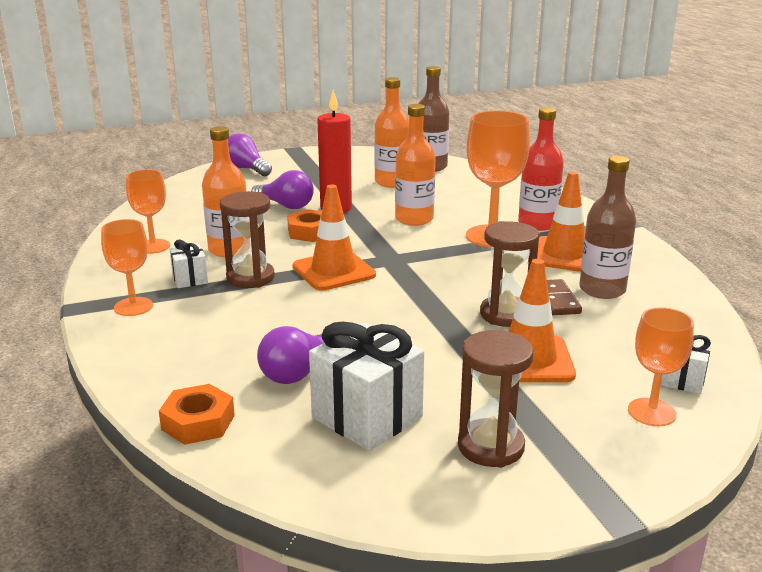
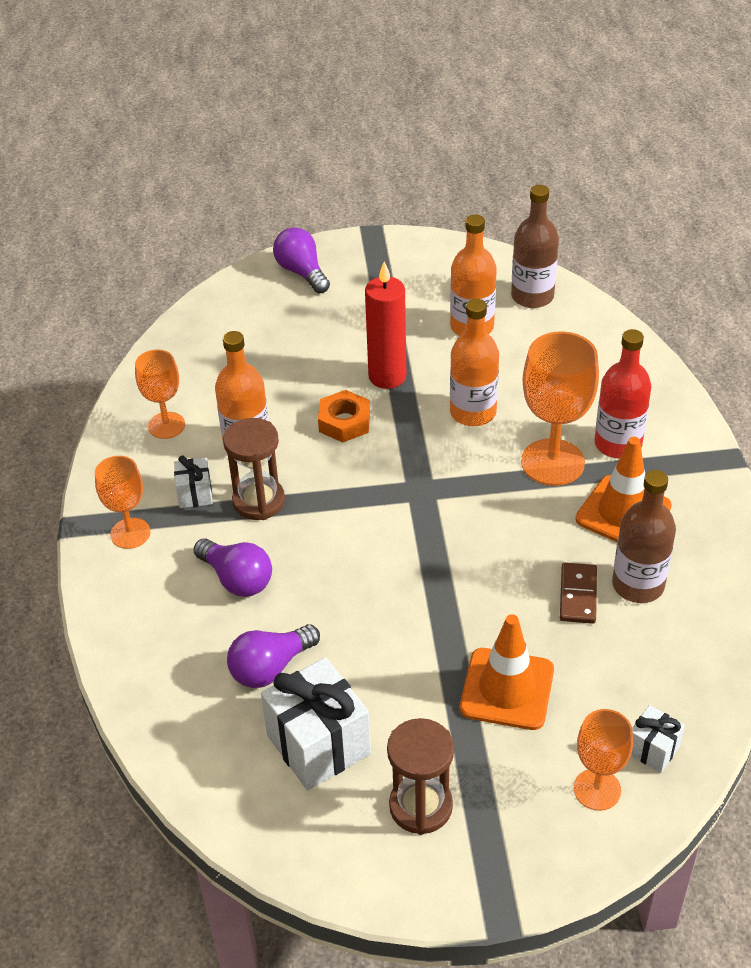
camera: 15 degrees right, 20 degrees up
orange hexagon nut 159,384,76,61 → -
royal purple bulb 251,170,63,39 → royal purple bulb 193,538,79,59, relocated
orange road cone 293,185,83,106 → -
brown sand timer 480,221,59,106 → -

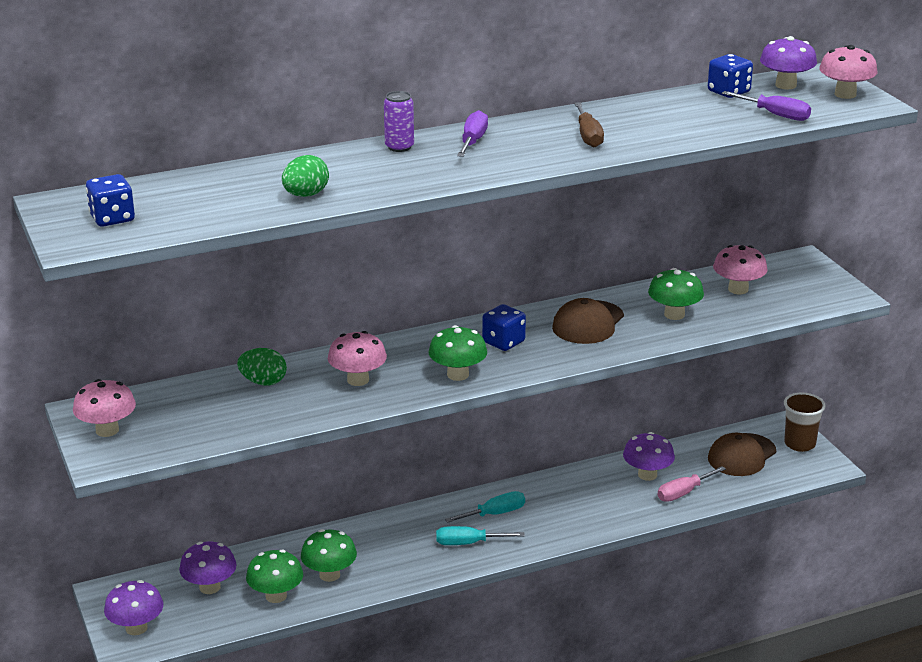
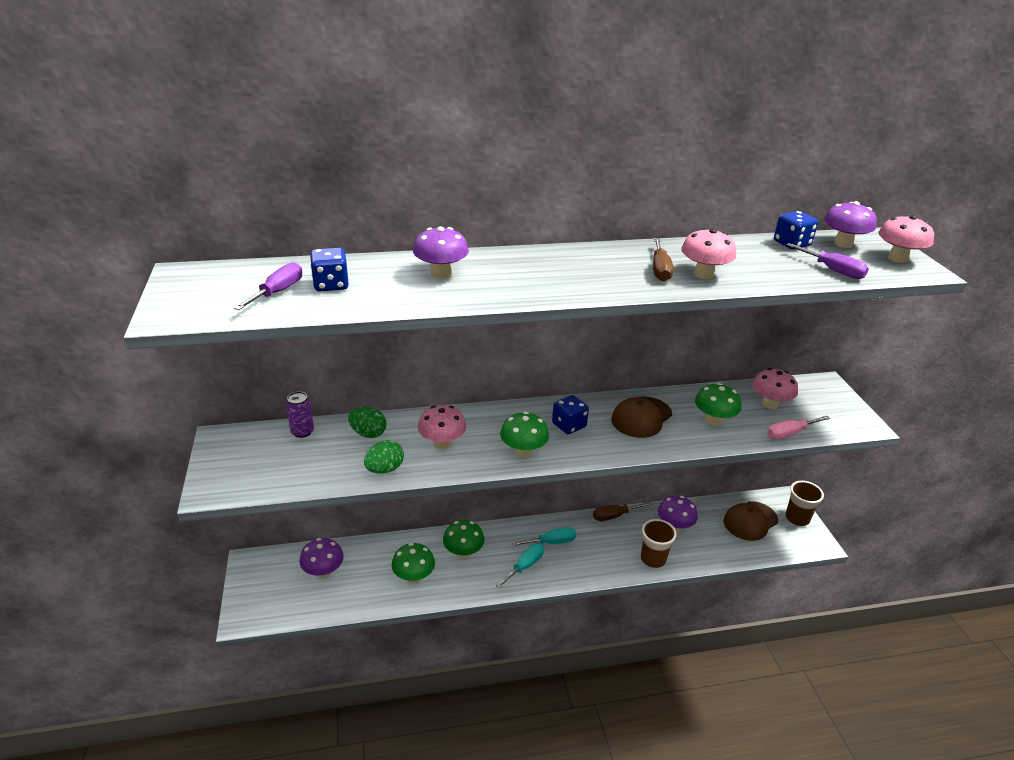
camera: 10 degrees right, 5 degrees up
pink mushroom 73,379,63,58 → pink mushroom 681,228,55,51, relocated
cobalt dice 86,174,49,53 → cobalt dice 310,247,39,44, relocated
royal purple mushroom 104,580,59,55 → royal purple mushroom 413,226,56,53, relocated
leaf-green mushroom 246,550,57,53 → leaf-green mushroom 443,520,42,39, relocated
leaf-green toy egg 282,155,47,42 → leaf-green toy egg 364,440,40,34, relocated
royal purple soda can 384,91,30,61 → royal purple soda can 286,392,28,46, relocated
aqua hand screwdriver 436,526,89,19 → aqua hand screwdriver 496,544,48,44, 120 degrees clockwise
royal purple hand screwdriver 457,110,31,47 → royal purple hand screwdriver 234,262,68,48, relocated
pink hand screwdriver 657,466,69,36 → pink hand screwdriver 767,416,63,24, relocated
- → brown hand screwdriver 593,502,59,19
- → brown cup 641,519,36,49

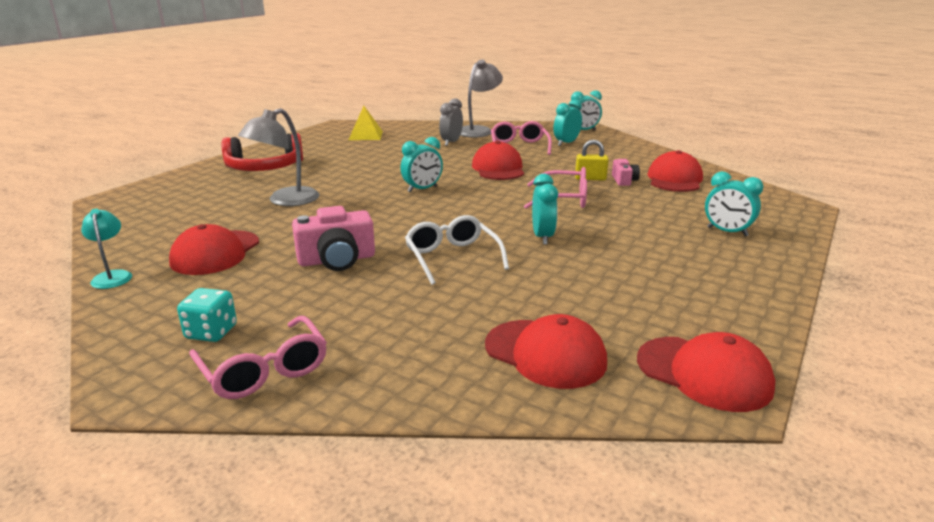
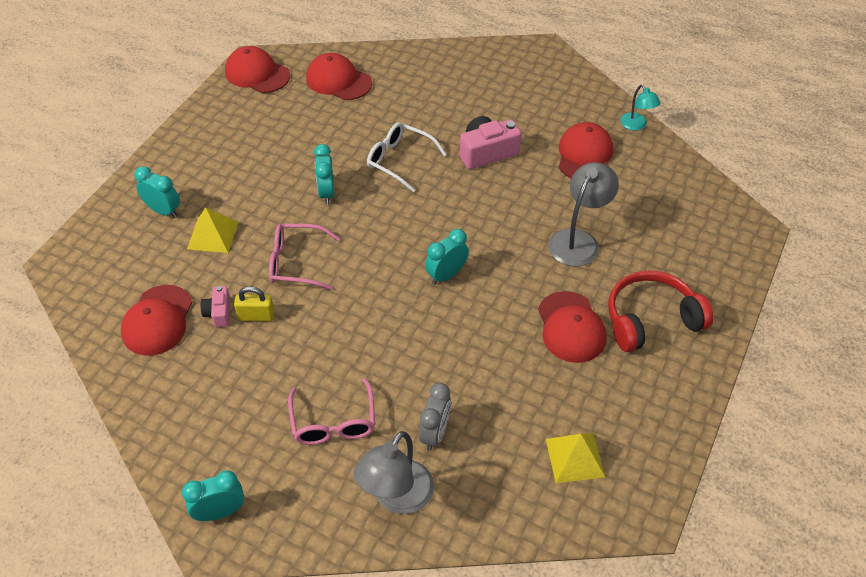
camera: 175 degrees right, 25 degrees up
aqua dice 177,288,60,54 → -
pink glasses 189,316,138,83 → -
white glasses 405,215,104,70 → white glasses 367,122,80,70, 150 degrees clockwise
scarlet cap 472,141,52,39 → scarlet cap 538,291,69,72, relocated
aqua clock 553,99,29,47 → -
- → bright yellow pyramid shape 187,207,51,46

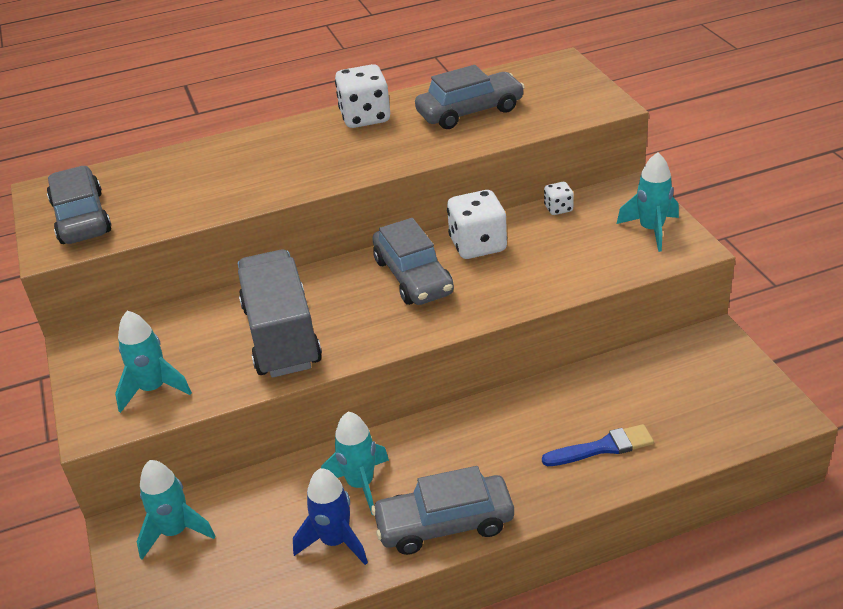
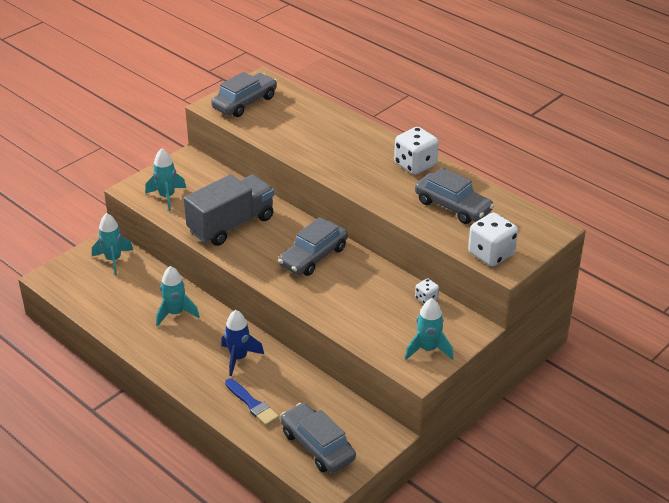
camera: 60 degrees right, 0 degrees up
cobalt rocket 293,468,75,97 → cobalt rocket 221,310,43,66, relocated
grey toy car 371,466,143,89 → grey toy car 280,403,76,70, relocated
white dice 447,190,60,69 → white dice 468,213,50,53, relocated

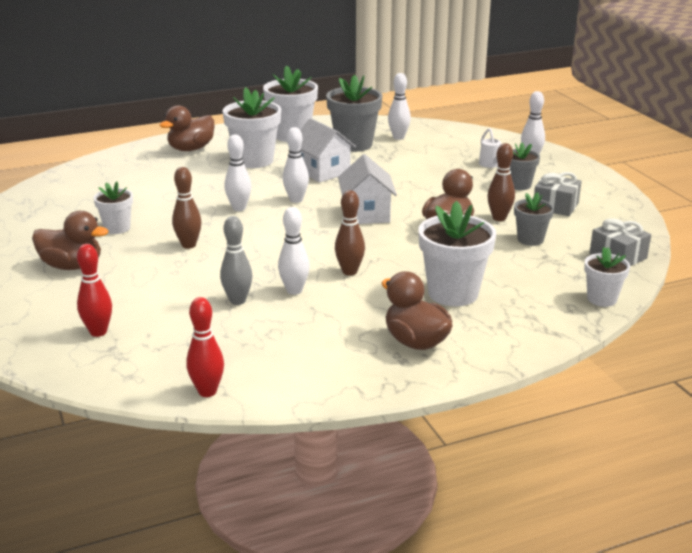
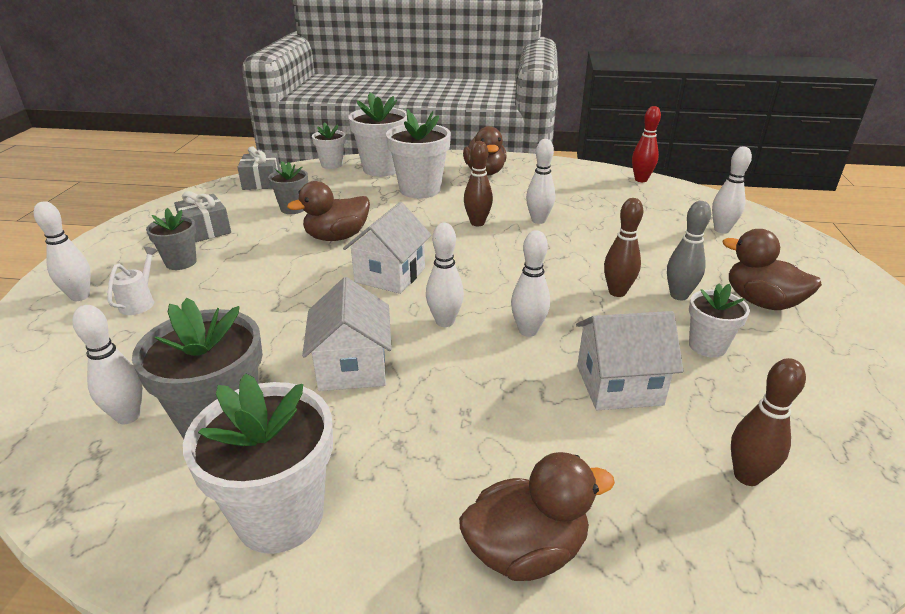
camera: 150 degrees left, 5 degrees up
scarlet skittle 77,244,35,93 → white skittle 712,147,40,87
grey skittle 220,216,32,89 → grey skittle 667,201,44,99, relocated
white potted plant 223,87,58,81 → white potted plant 348,92,59,85, relocated
brown skittle 487,143,28,78 → brown skittle 731,358,75,128, relocated
- → white house 576,311,108,99

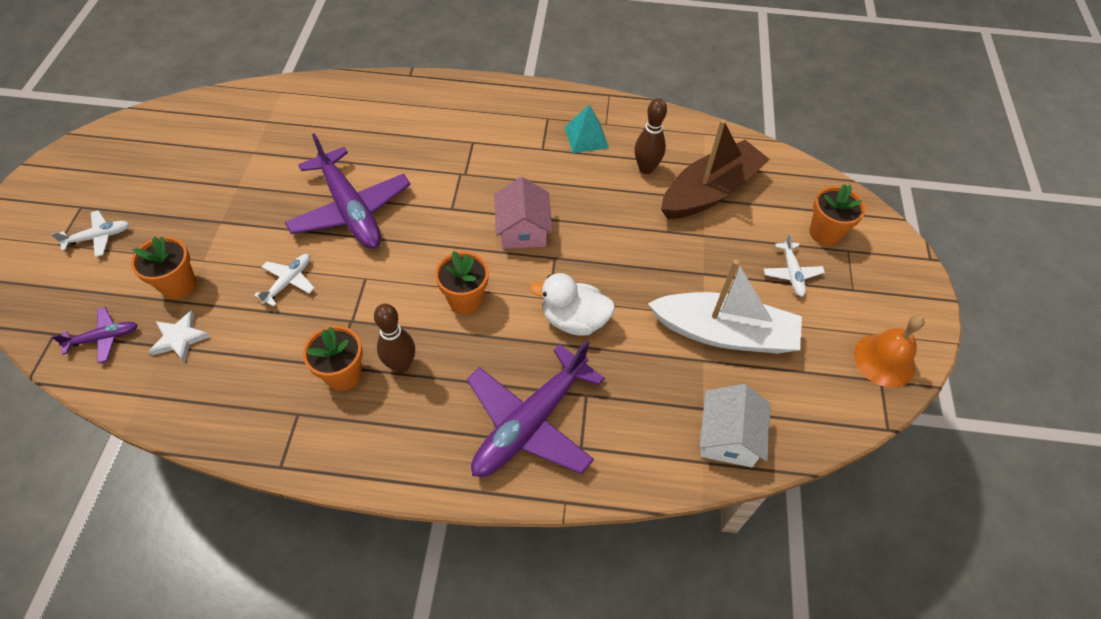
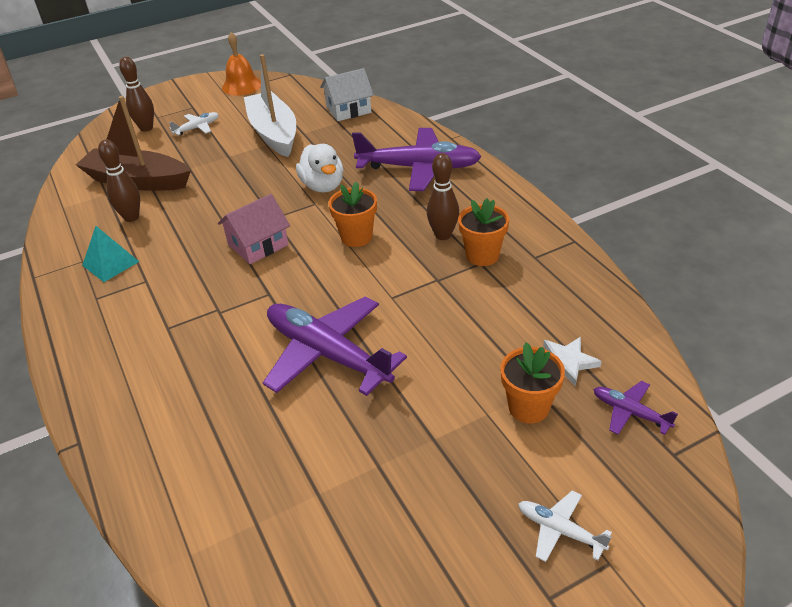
camera: 120 degrees left, 15 degrees down
white aeroplane 254,254,61,53 → -
royal purple aeroplane 285,133,126,116 → royal purple aeroplane 263,296,144,100, 75 degrees counterclockwise
orange potted plant 809,184,57,62 → brown skittle 119,57,35,75

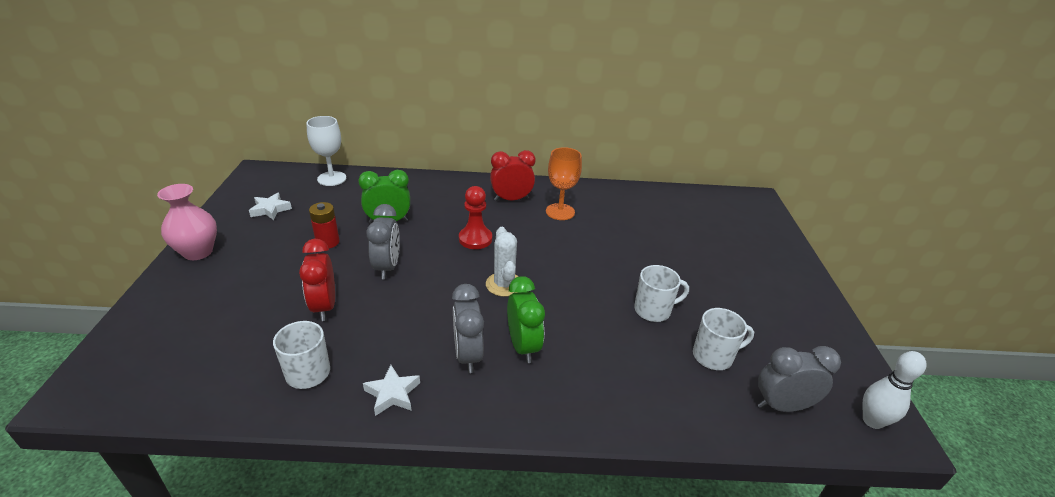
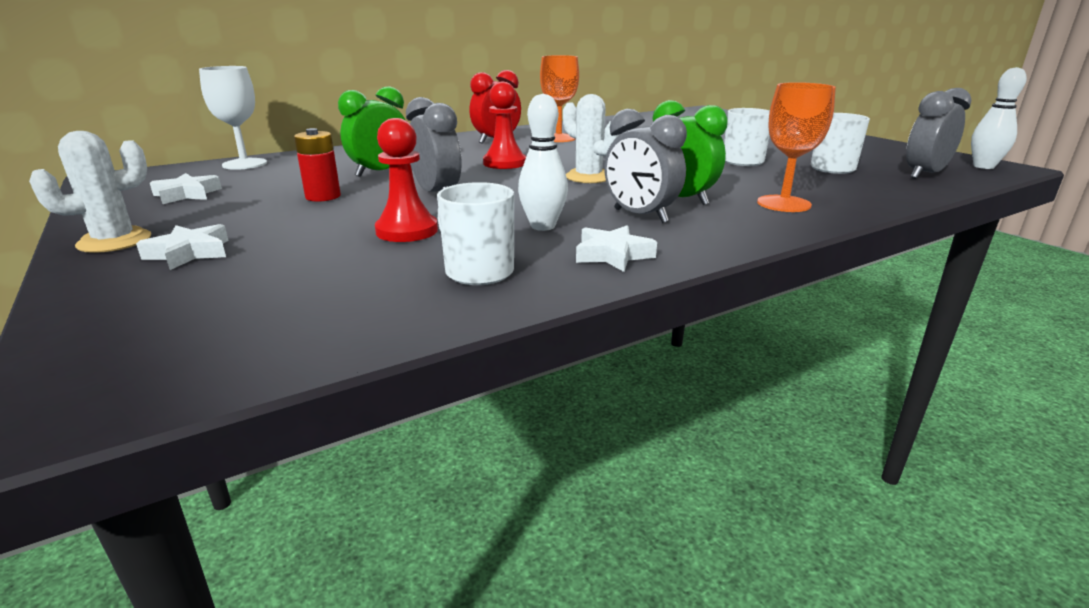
camera: 30 degrees left, 10 degrees down
pink flower vase 157,184,60,76 → white prickly plant 29,131,122,122
scarlet clock 299,239,36,82 → scarlet chess pawn 375,118,63,124
- → white star shape 136,224,93,46
- → white skittle 518,94,50,137
- → orange wine glass 757,82,79,130

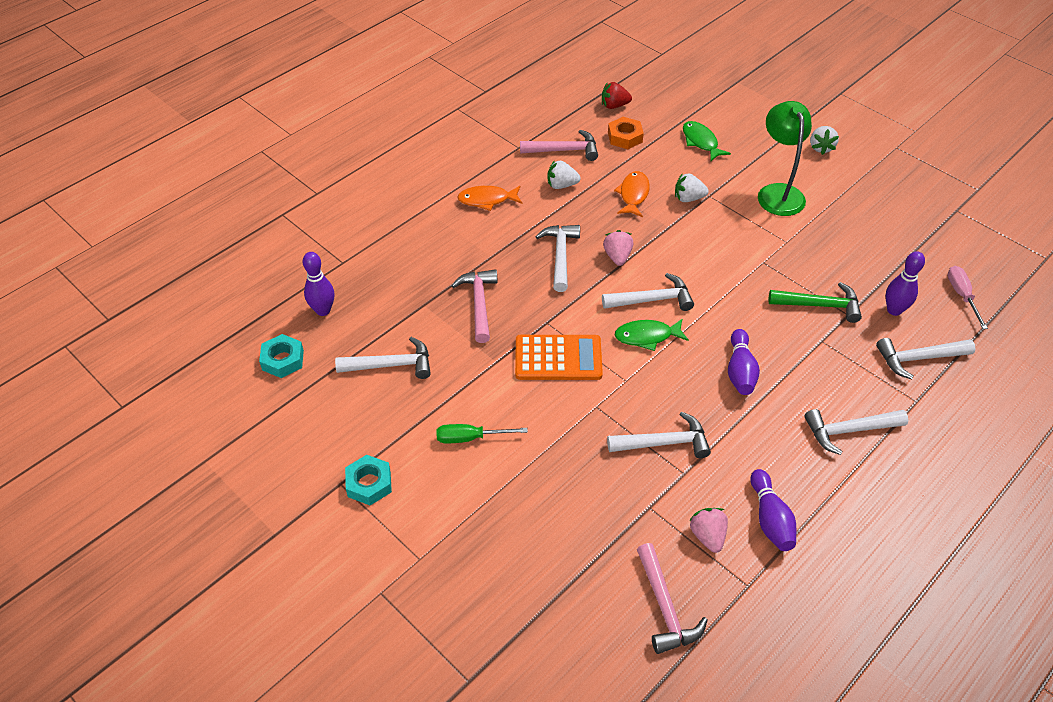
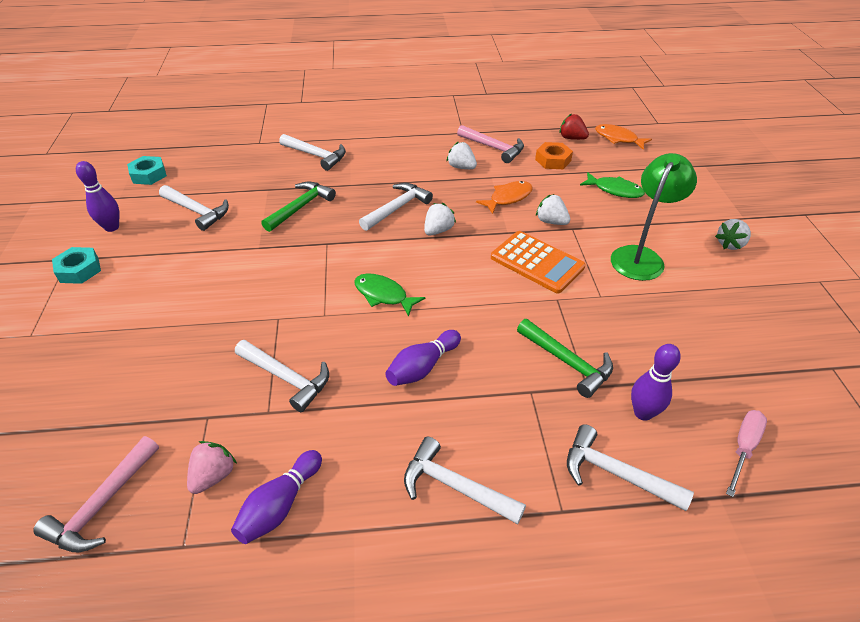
camera: 40 degrees right, 5 degrees down
royal purple skittle 303,252,31,64 → royal purple skittle 76,161,44,71, relocated
leaf-green hand screwdriver 436,424,92,19 → -
pink carpenter's hammer 451,269,47,74 → leaf-green carpenter's hammer 261,182,75,50
orange fish figure 457,186,65,25 → orange fish figure 595,124,57,26, relocated
orange adding machine 515,335,88,45 → orange adding machine 491,231,95,63, relocated
white carpenter's hammer 602,273,92,38 → white carpenter's hammer 279,134,67,37, relocated
pink berry 603,230,30,36 → white berry 424,203,32,32
leaf-green fish figure 683,121,48,41 → leaf-green fish figure 580,172,65,26, 105 degrees clockwise

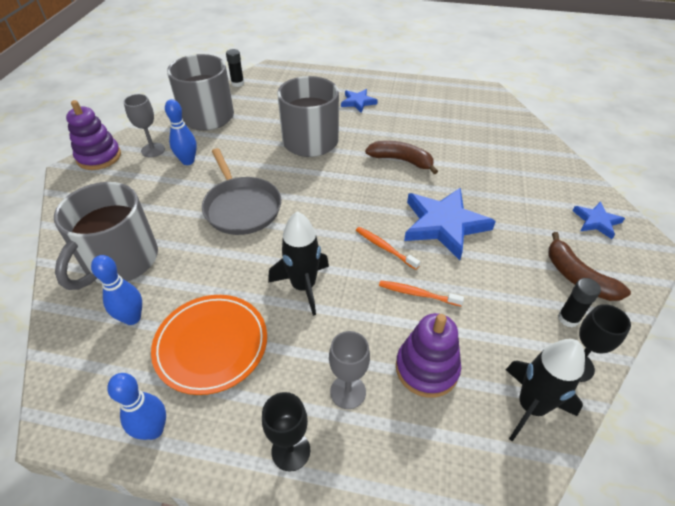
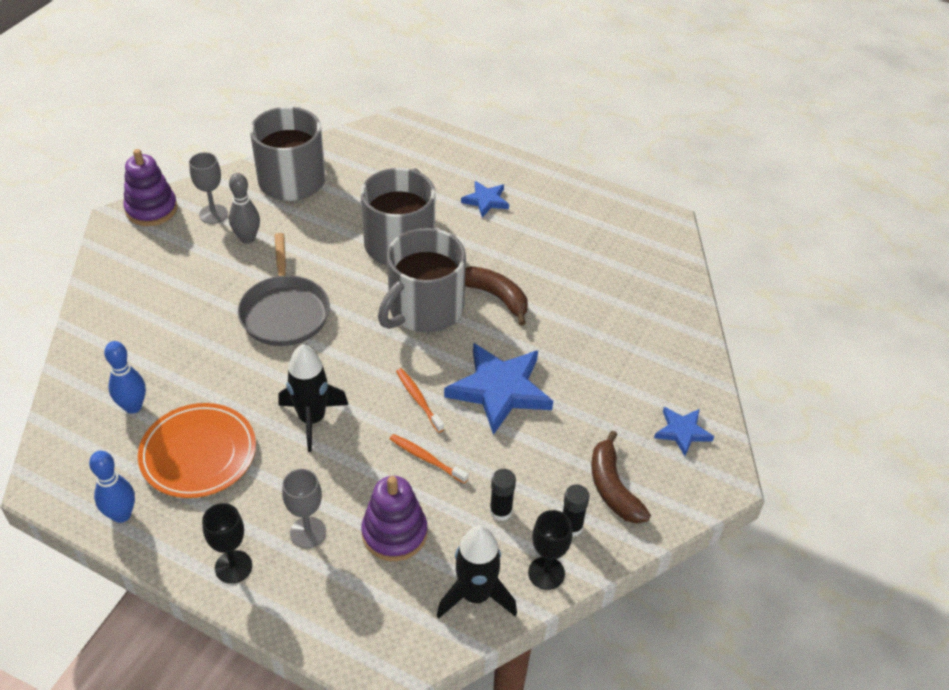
camera: 15 degrees right, 0 degrees up
grey mug 54,182,104,108 → grey mug 378,228,88,104, relocated
cobalt skittle 165,99,32,66 → grey skittle 229,173,31,71
ebony stick of glue 226,49,18,38 → ebony stick of glue 490,469,26,52, relocated

